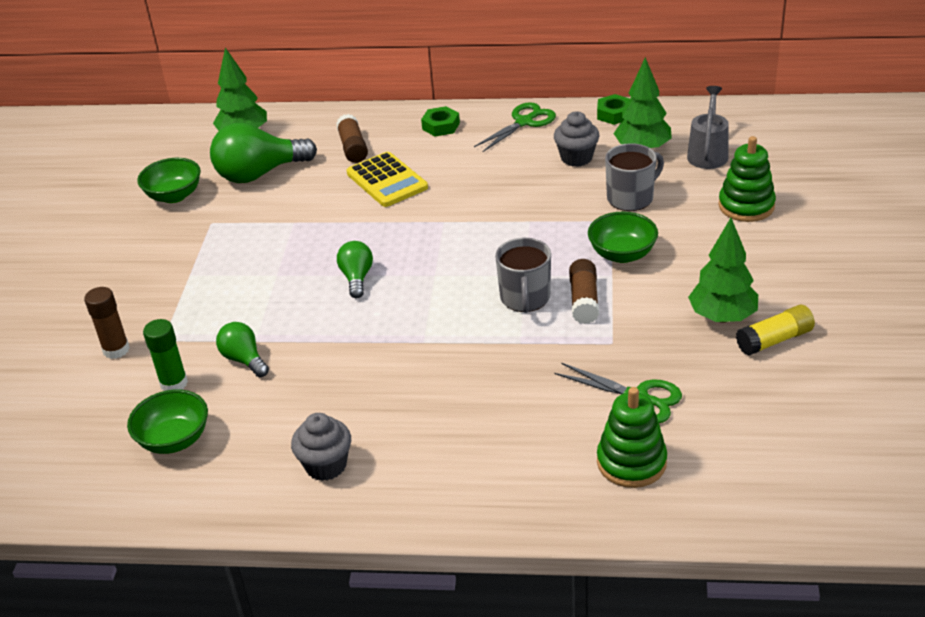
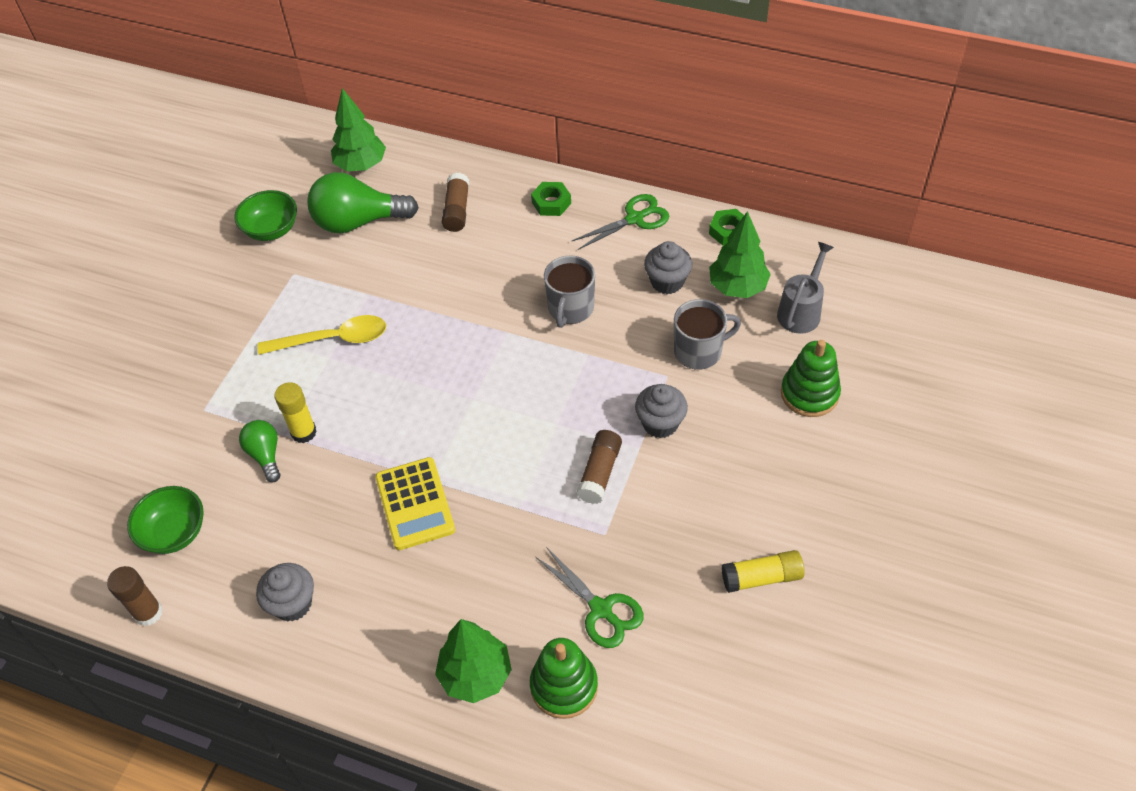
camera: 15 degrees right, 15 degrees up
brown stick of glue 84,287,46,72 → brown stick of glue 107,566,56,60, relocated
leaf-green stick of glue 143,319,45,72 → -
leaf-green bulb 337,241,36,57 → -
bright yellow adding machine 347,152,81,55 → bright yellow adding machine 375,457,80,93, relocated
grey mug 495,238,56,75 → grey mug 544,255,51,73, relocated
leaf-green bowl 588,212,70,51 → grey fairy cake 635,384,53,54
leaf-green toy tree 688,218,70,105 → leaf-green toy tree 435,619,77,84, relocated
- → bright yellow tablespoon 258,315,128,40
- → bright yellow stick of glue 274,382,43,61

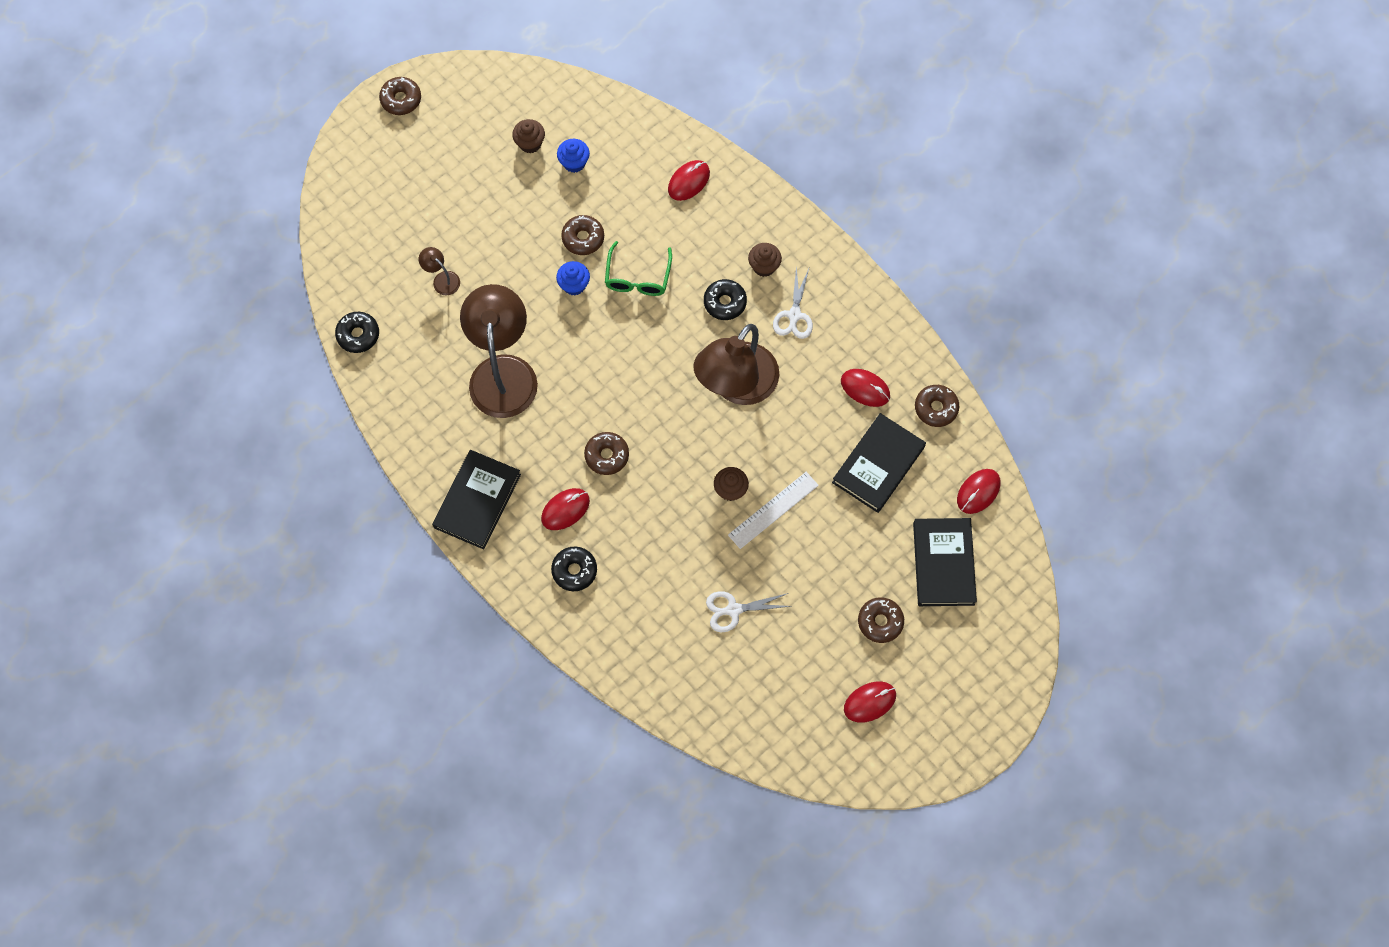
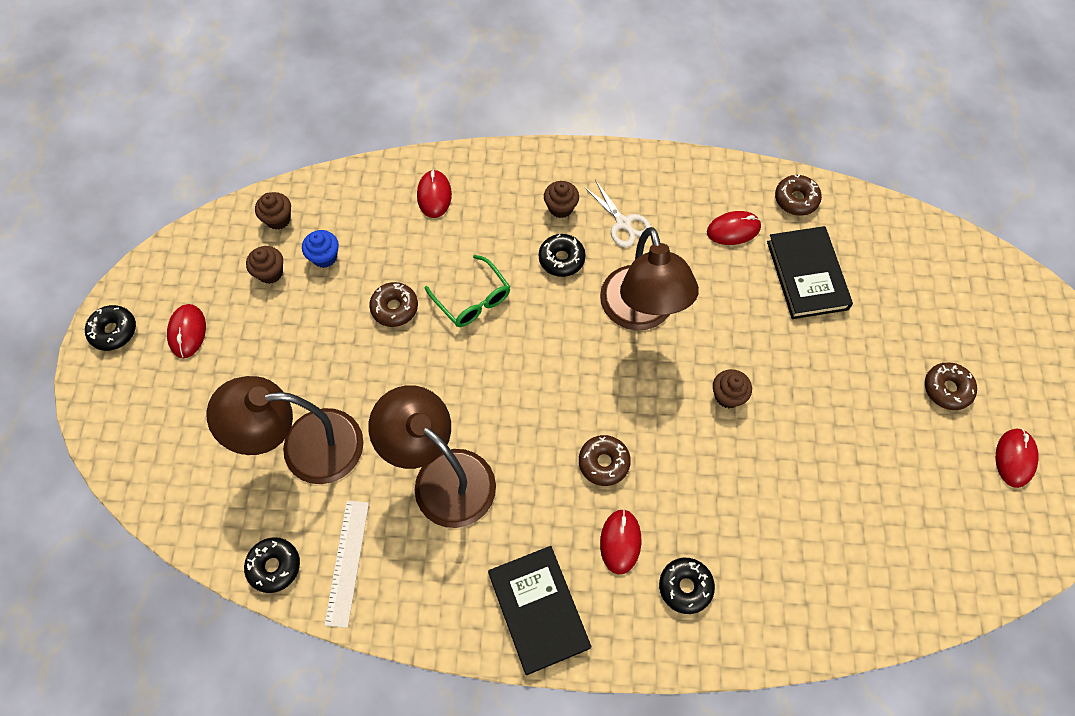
camera: 45 degrees left, 5 degrees down
brown doughnut 379,77,42,38 → ebony doughnut 85,305,51,46
brown lamp 419,247,41,48 → brown lamp 206,376,157,108, x2.48
cobalt fairy cake 556,261,34,34 → -
white shears 706,591,85,41 → -
white straightedge 728,472,91,77 → white straightedge 324,501,45,127, relocated
ebony book 913,518,64,88 → -
scarlet PC mouse 957,469,43,45 → scarlet PC mouse 167,304,39,54, relocated
- → brown fairy cake 255,192,36,38

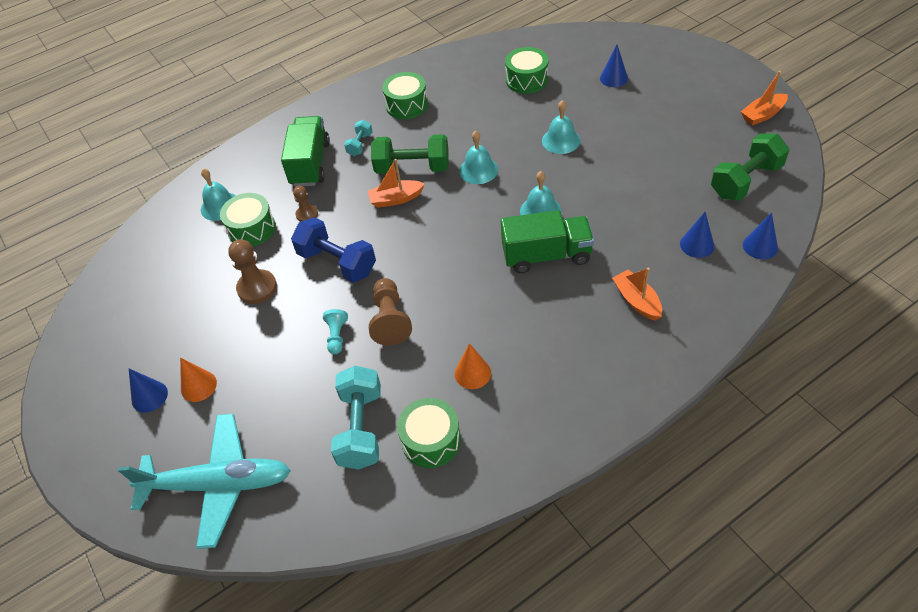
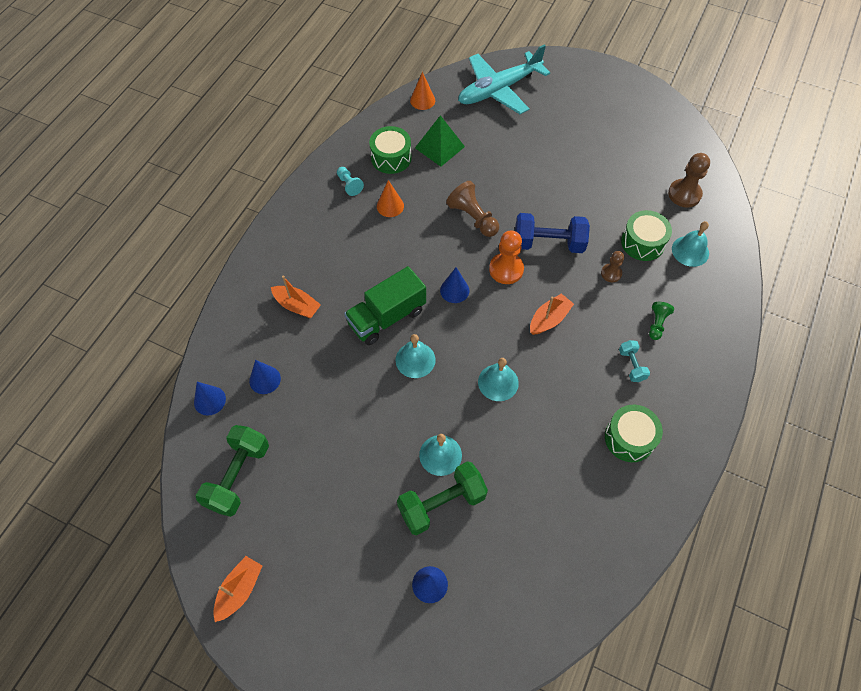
camera: 145 degrees right, 10 degrees up
cobalt cone shape 129,369,39,44 → cobalt cone shape 440,267,29,36, relocated
orange cone shape 180,357,37,45 → orange cone shape 410,72,25,38, relocated
brown chess pawn 228,239,49,65 → brown chess pawn 668,153,42,55, relocated
leaf-green lorry 281,116,49,71 → leaf-green chess pawn 649,302,25,38
aqua chess pawn 323,309,25,45 → aqua chess pawn 337,167,27,29, relocated
aqua hand weight 331,366,50,104 → leaf-green pyramid shape 415,115,50,52
leaf-green hand weight 371,134,78,40 → leaf-green hand weight 397,461,91,74, relocated
leaf-green snare drum 505,47,43,47 → -
- → orange chess pawn 489,230,35,54

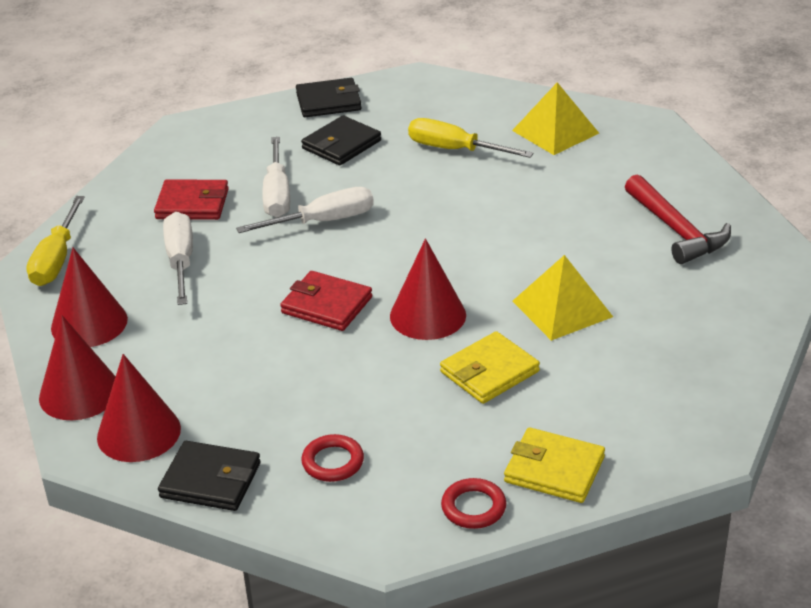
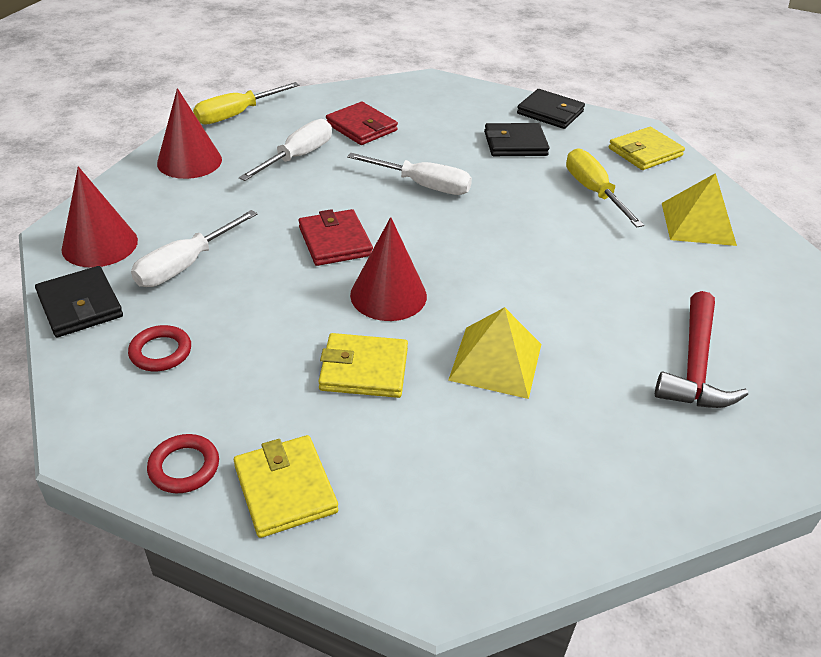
camera: 40 degrees right, 5 degrees up
scarlet cone shape 39,315,77,105 → -
white hand screwdriver 262,137,28,81 → white hand screwdriver 131,210,126,77, relocated
- → bright yellow card wallet 609,127,76,43

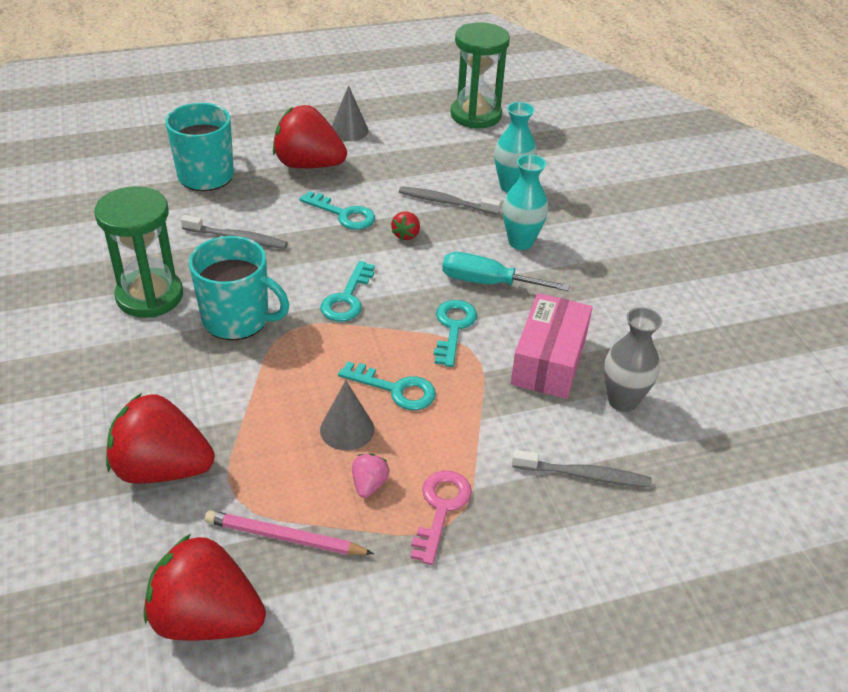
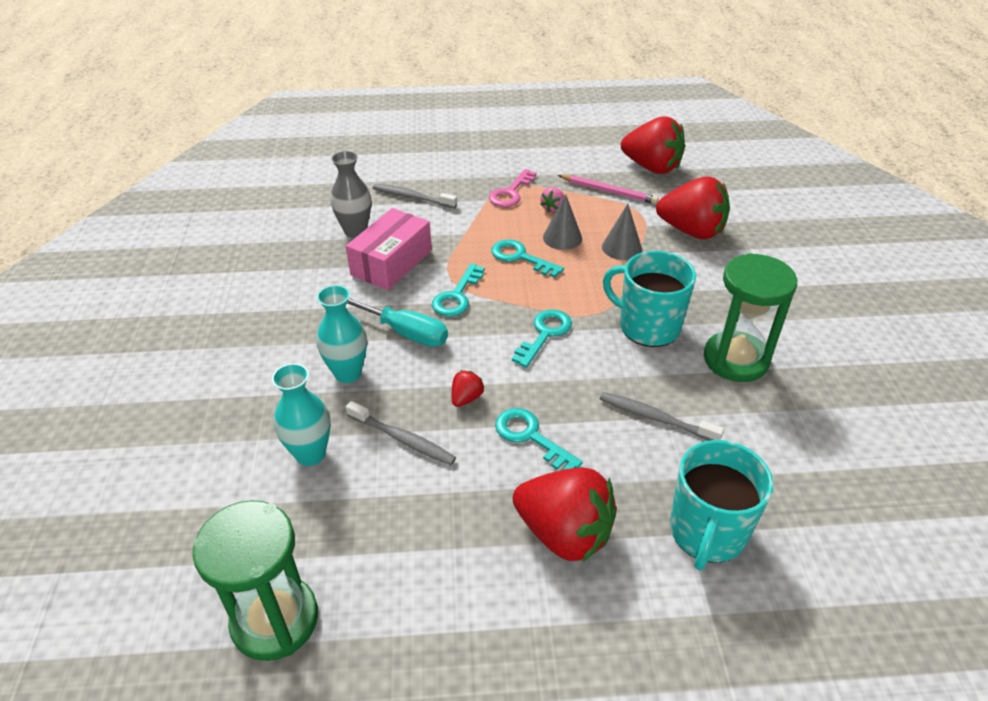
camera: 165 degrees left, 0 degrees up
grey cone shape 332,85,37,56 → grey cone shape 602,204,40,56, relocated

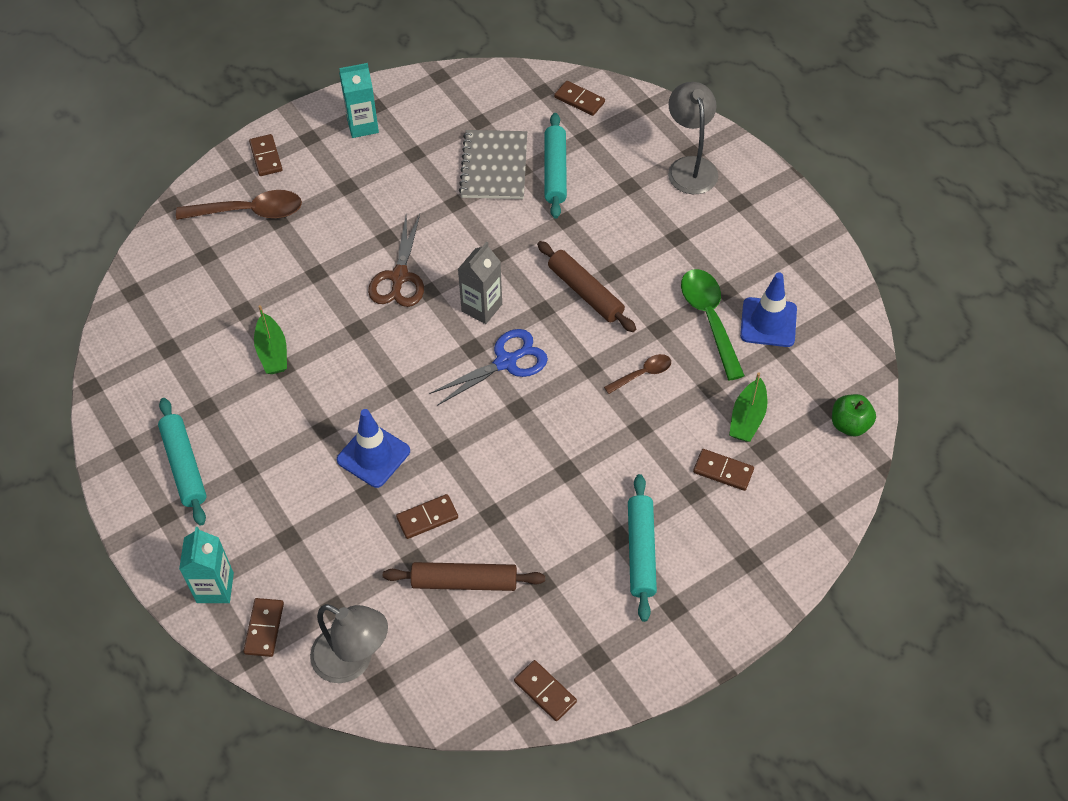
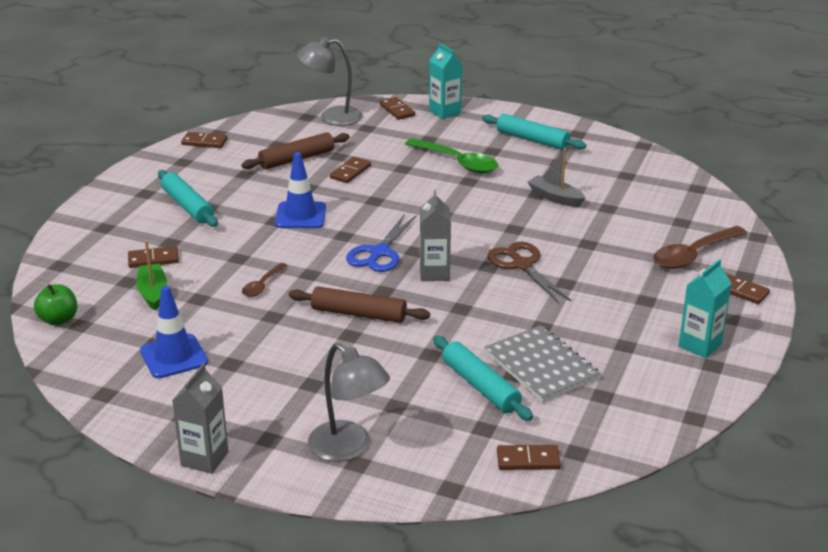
camera: 145 degrees right, 25 degrees down
leaf-green sailboat 254,305,33,69 → grey sailboat 528,148,57,59
cobalt road cone 337,409,73,79 → cobalt road cone 275,152,51,76, relocated
leaf-green tablespoon 681,269,64,112 → leaf-green tablespoon 405,138,93,35, relocated
- → grey milk carton 172,364,57,110

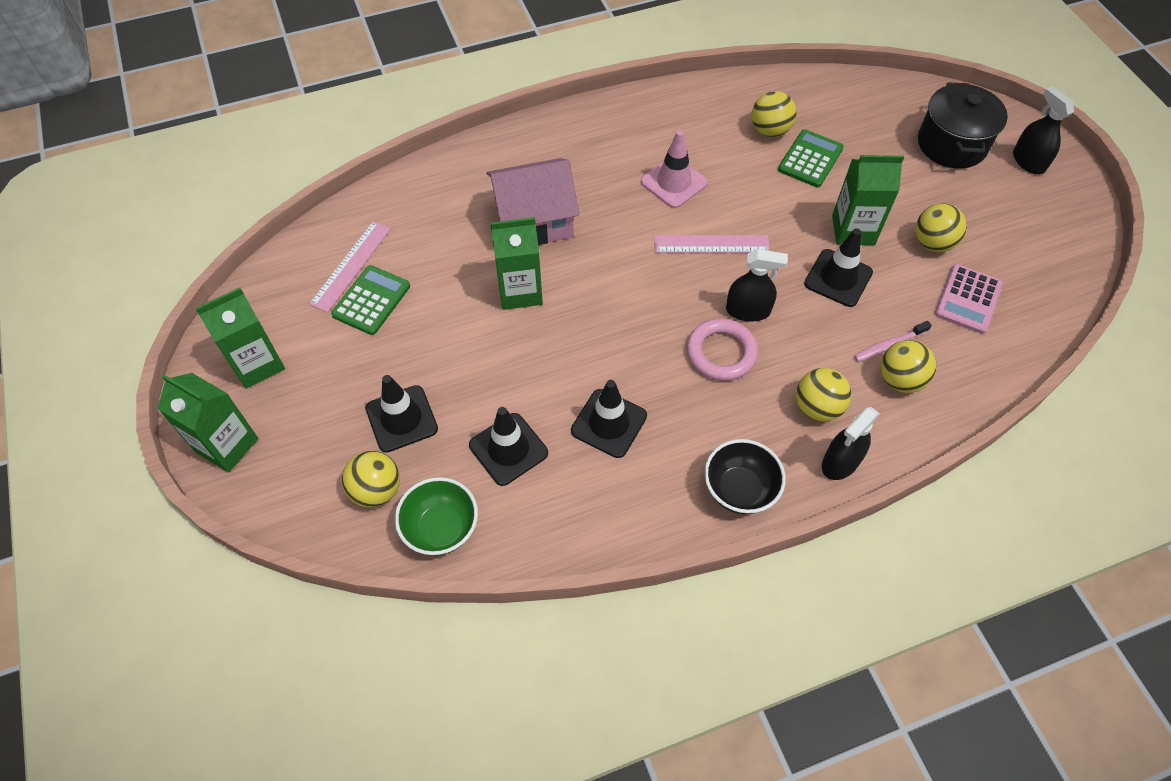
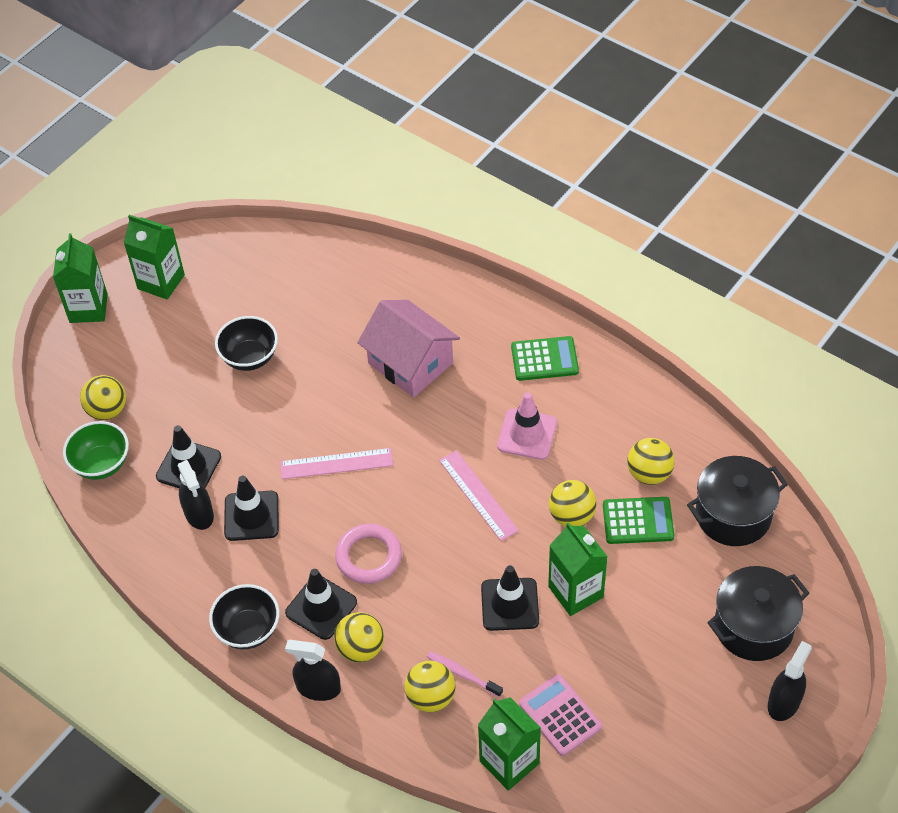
camera: 60 degrees right, 5 degrees down
pink straightedge 309,221,82,92 → pink straightedge 280,448,113,31, relocated
leaf-green adding machine 331,265,79,70 → leaf-green adding machine 511,336,68,45, relocated
ebony road cone 365,375,73,78 → ebony road cone 285,569,72,71, relocated
leaf-green milk carton 490,217,53,93 → leaf-green milk carton 478,697,63,94, relocated
ebony spray bottle 726,249,62,73 → ebony spray bottle 178,460,36,70, relocated
bright yellow play ball 915,203,52,49 → bright yellow play ball 549,480,48,47, relocated
pink adding machine 935,264,68,70 → pink adding machine 519,674,83,82, 60 degrees clockwise
- → ebony bowl 215,316,63,55
- → ebony cooking pot 687,456,101,90

